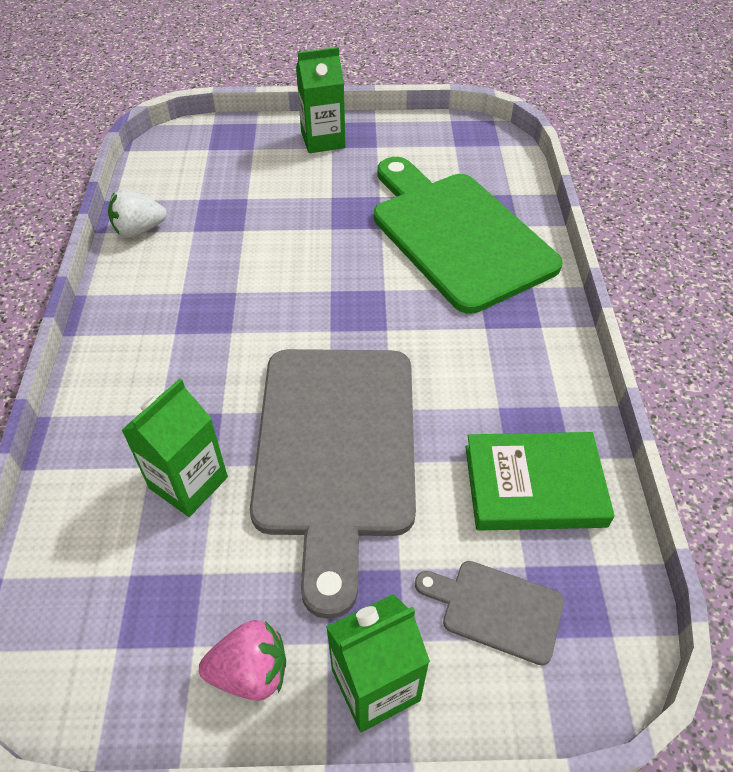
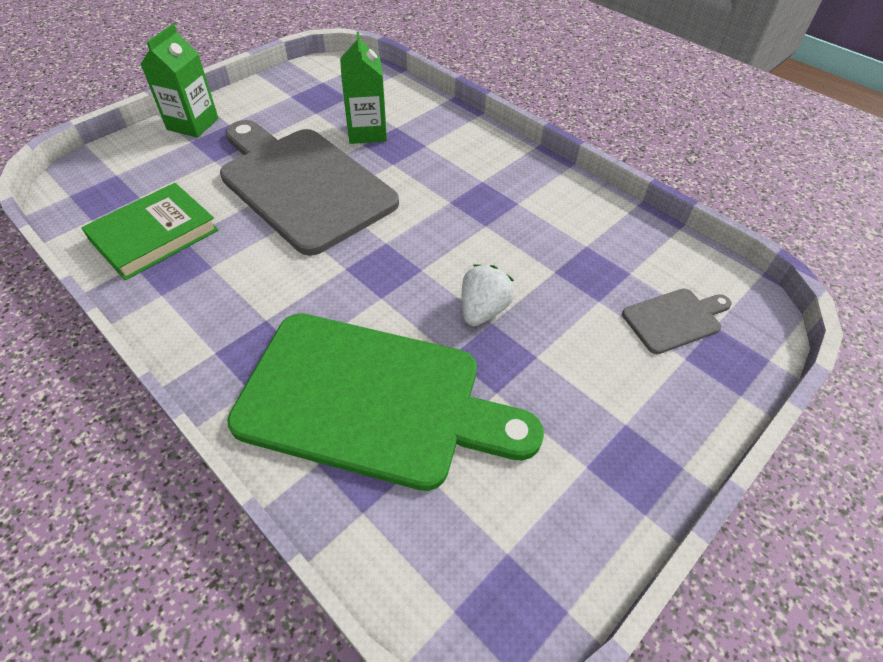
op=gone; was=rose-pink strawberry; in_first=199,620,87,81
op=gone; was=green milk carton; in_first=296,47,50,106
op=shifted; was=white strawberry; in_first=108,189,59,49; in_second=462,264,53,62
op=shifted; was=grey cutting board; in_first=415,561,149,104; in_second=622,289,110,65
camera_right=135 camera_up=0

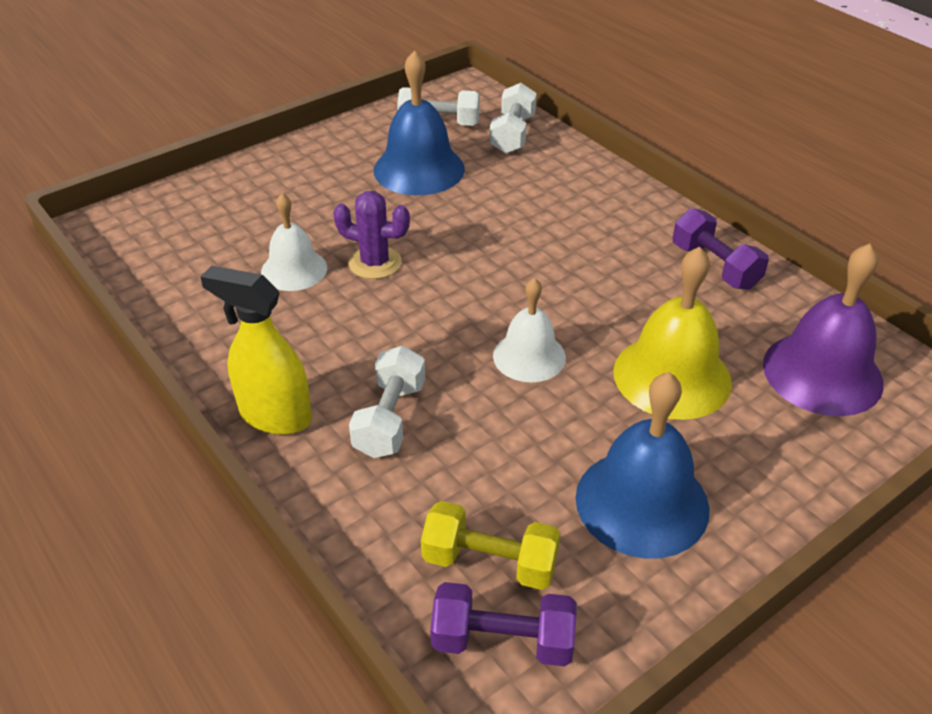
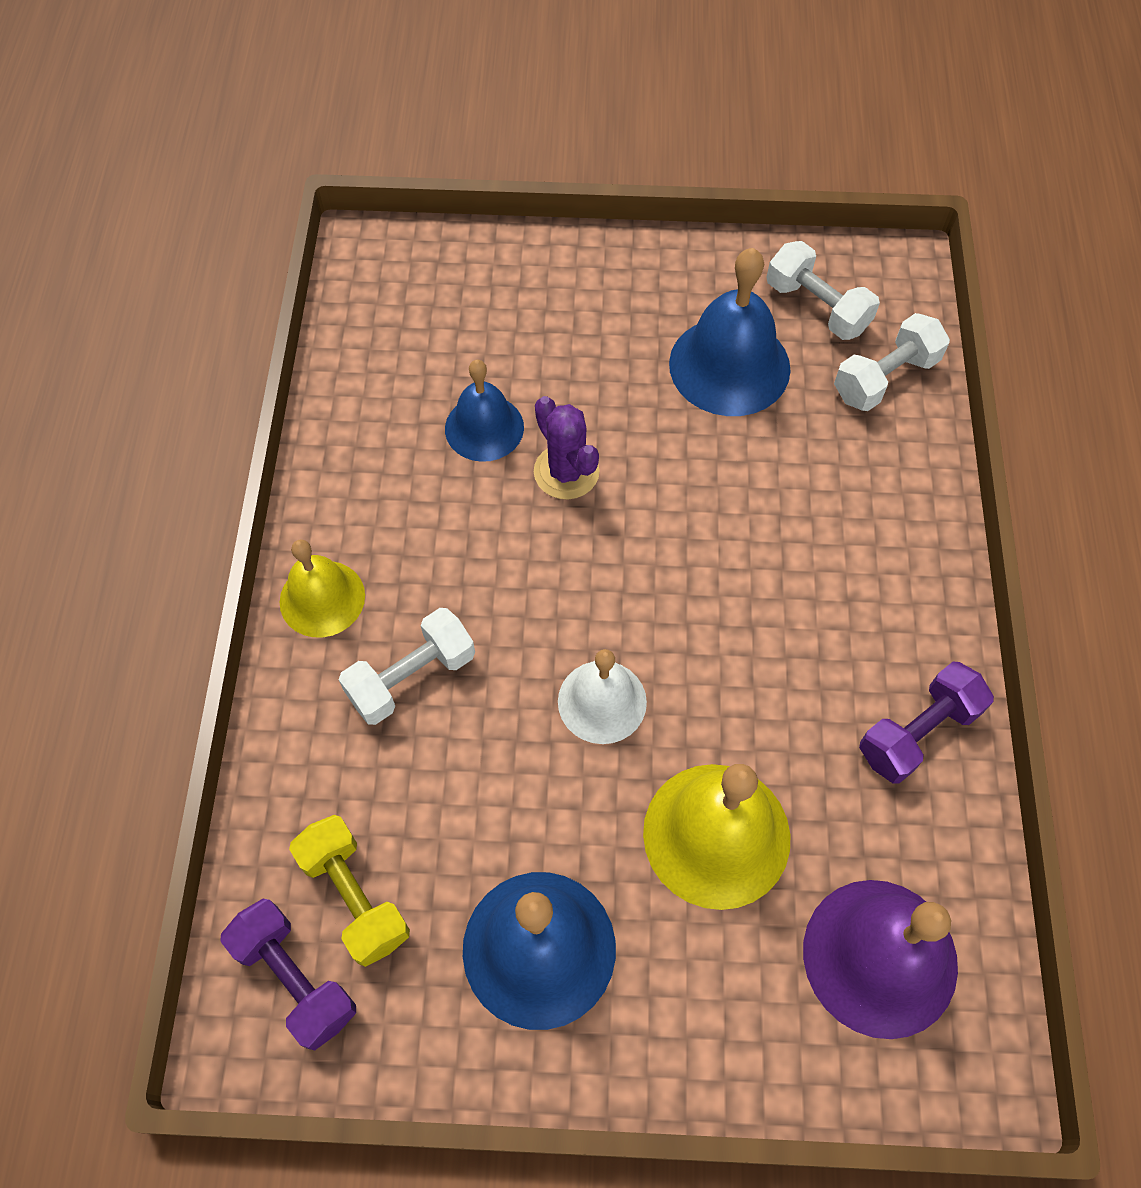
op=swapped; was=yellow spray cleaner; now=yellow bell; in_first=200,265,112,170; in_second=280,539,85,98
op=repainted; was=white bell; now=blue bell; in_first=261,193,66,98; in_second=445,360,79,102
op=rotated; was=purple free weight; in_first=673,208,96,82; in_second=859,662,135,122; clockwise=45
camera_right=40 camera_up=20

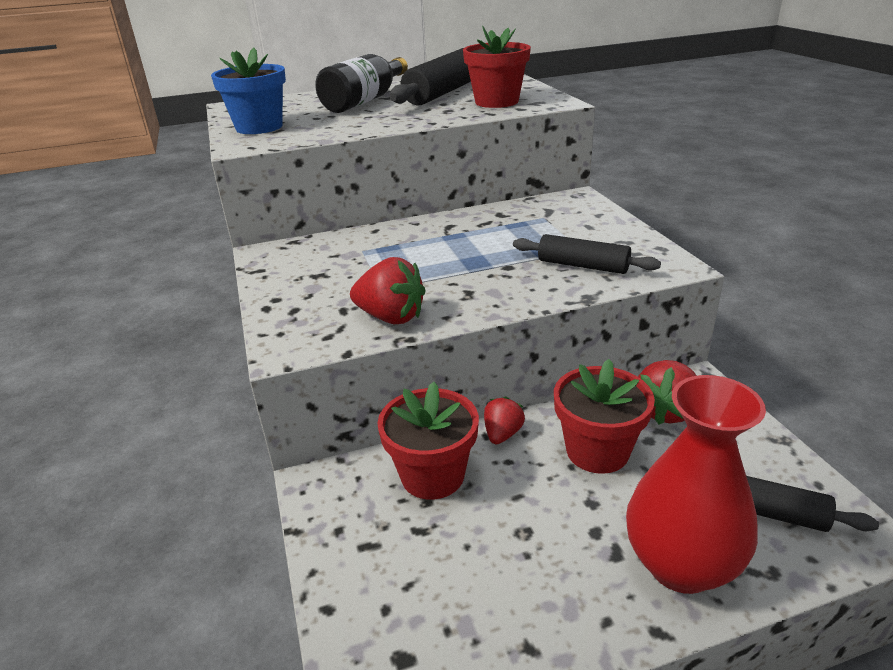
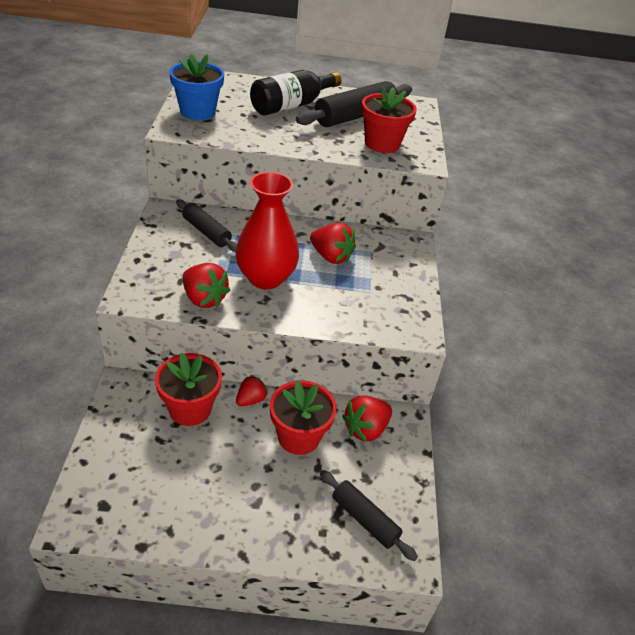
op=new; now=red strawberry; in_second=310,223,46,41
op=shifted; was=ebony dough roller; in_first=513,234,148,40; in_second=176,199,61,53
op=shifted; was=red tall vase; in_first=626,375,140,219; in_second=235,172,64,117
camera_right=15 camera_up=10

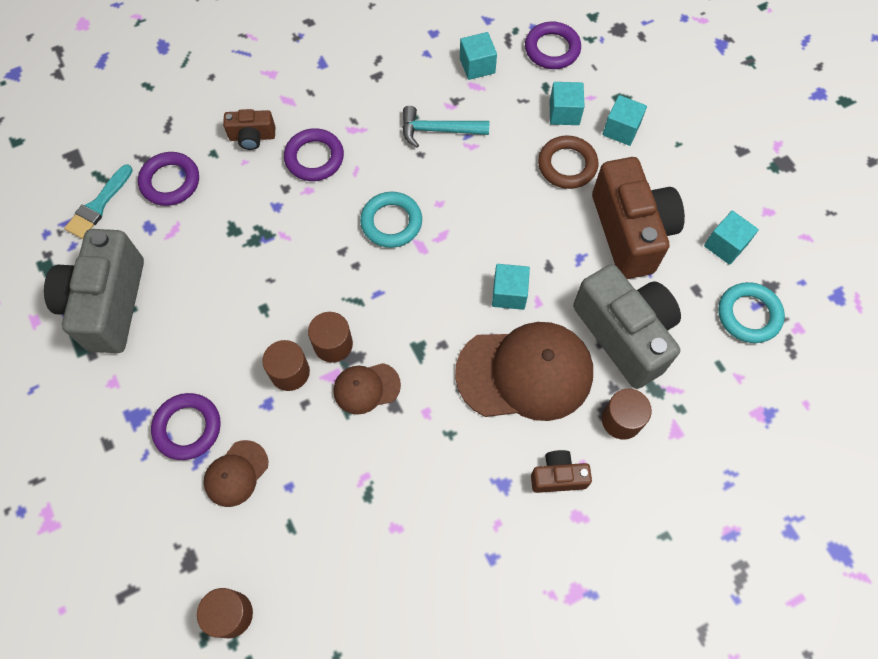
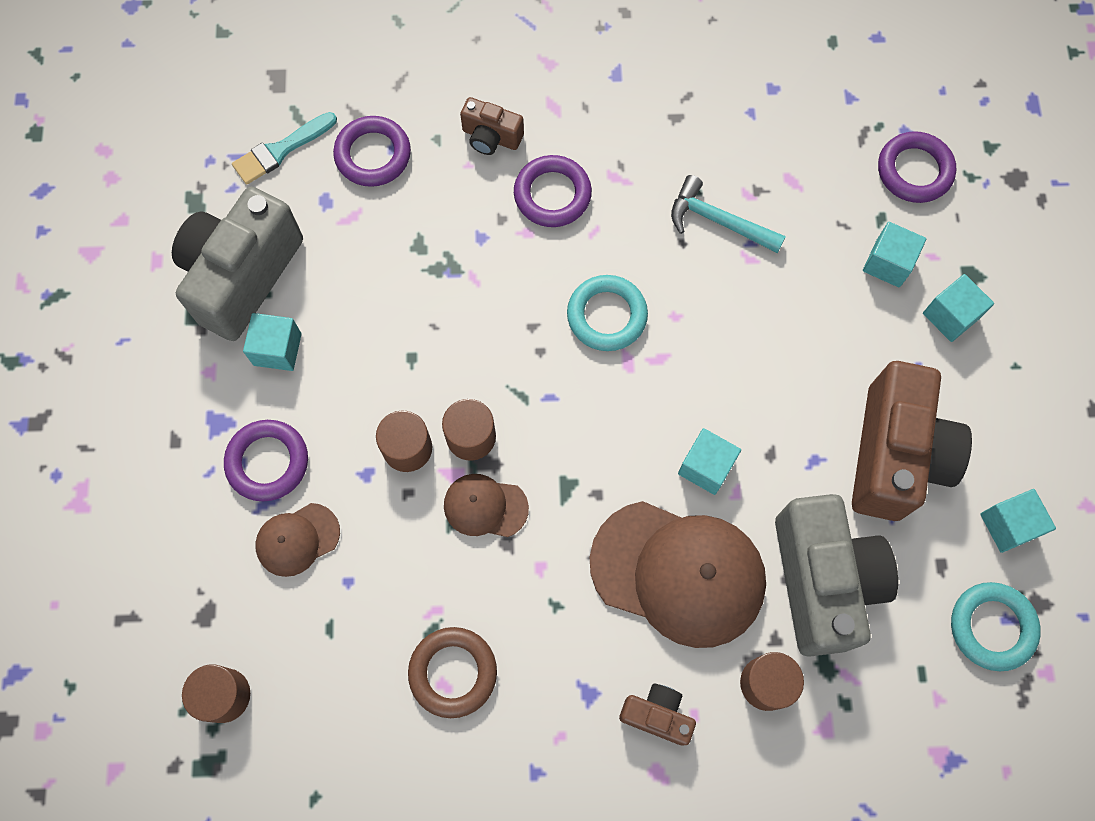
op=shifted; was=turquoise solid cube; in_first=460,32,37,48; in_second=243,313,59,58
op=shifted; was=russet hoop; in_first=538,135,60,54; in_second=408,627,89,91
camera_right=25 camera_up=5

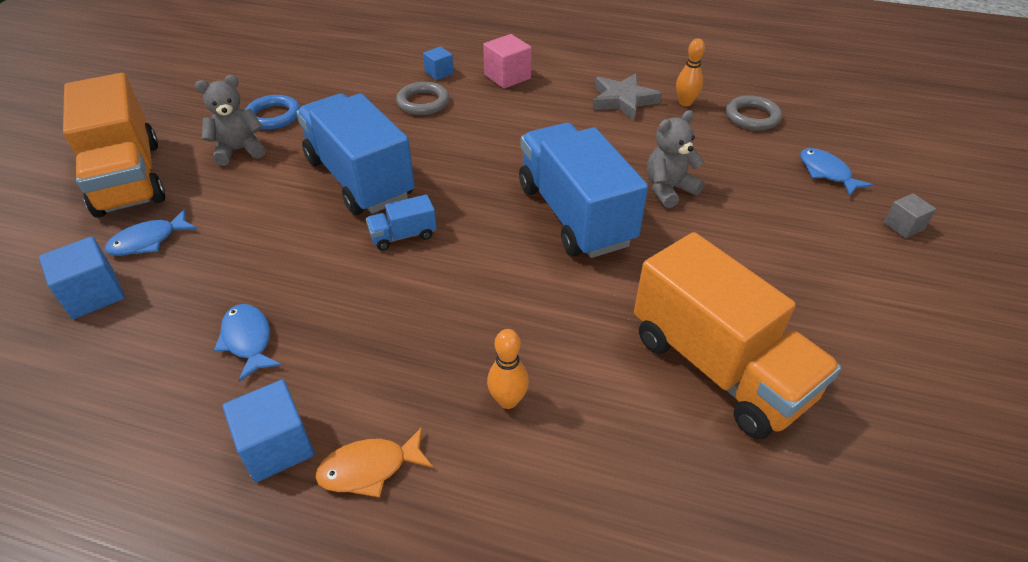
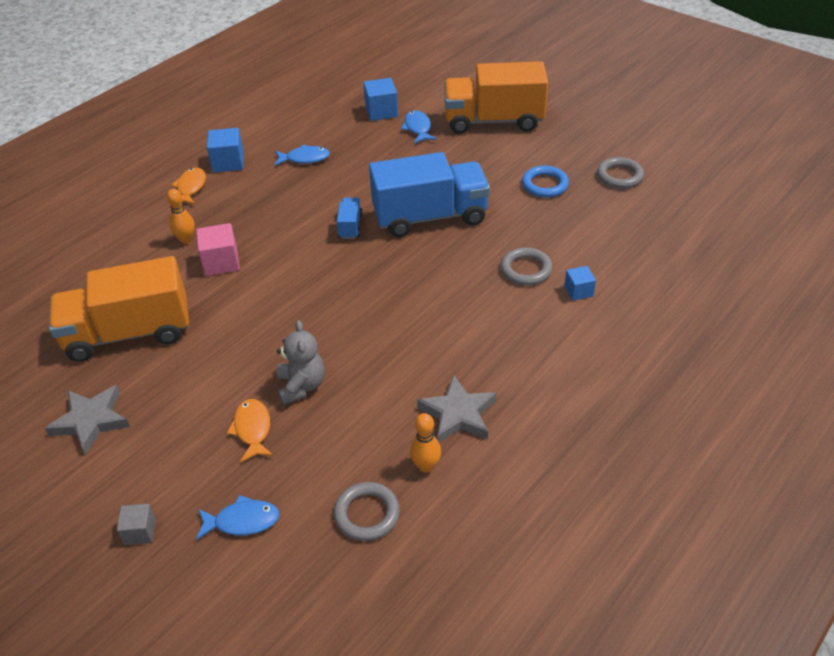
op=gone; was=grey teddy; in_first=195,75,70,91
op=gone; was=blue lorry; in_first=519,123,129,135
op=new; now=grey star; in_second=45,385,85,70
op=new; now=orange-coloured fish; in_second=227,399,46,63
op=new; now=grey hoop; in_second=597,157,47,32
op=shifted; was=rose-pink solid cube; in_first=483,34,49,55; in_second=196,223,44,53
camera_right=115 camera_up=0

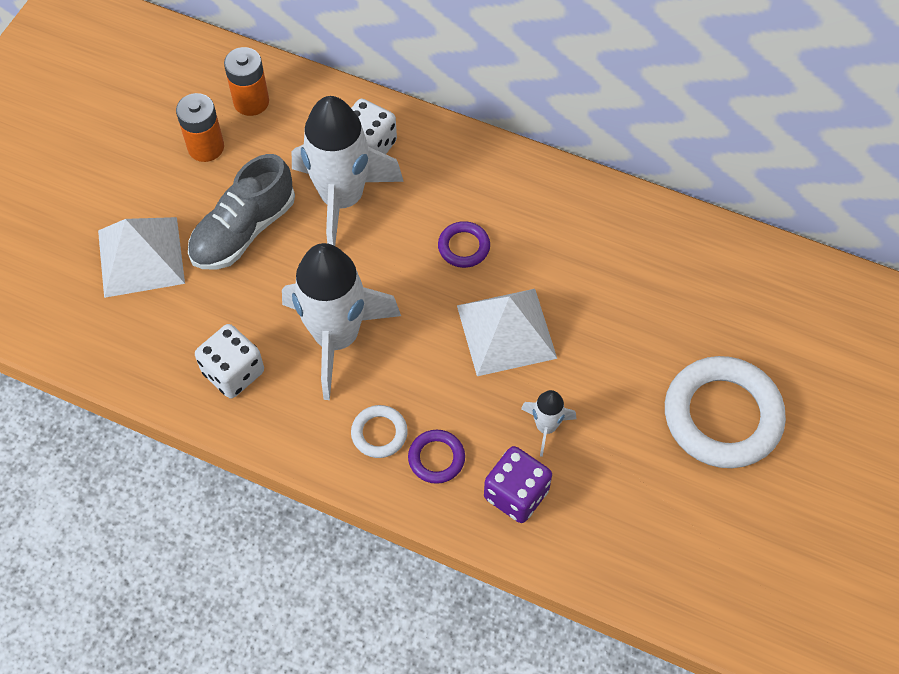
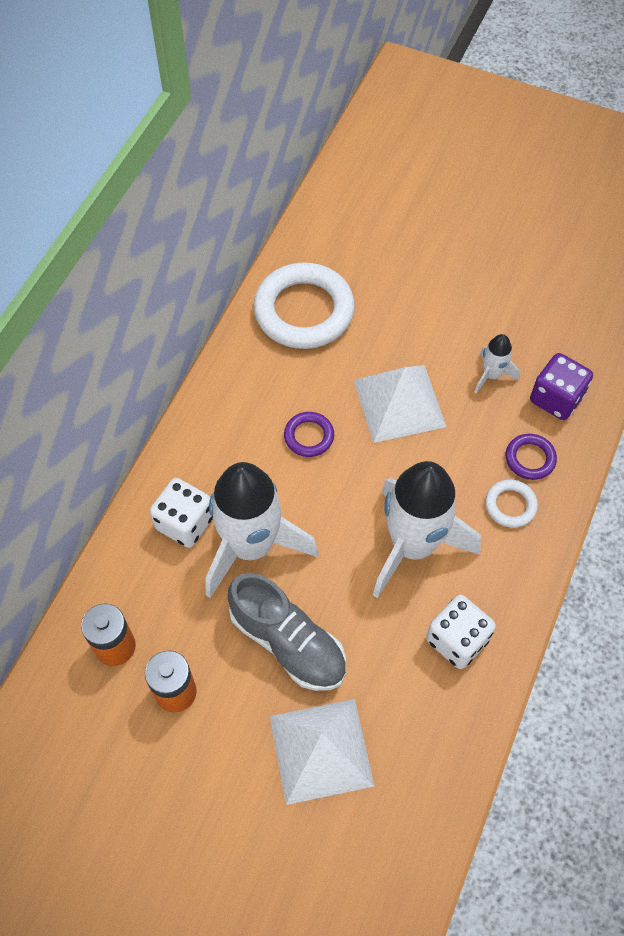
op=shifted; was=white hoop; in_first=665,356,121,112; in_second=253,263,102,86
camera_right=-90 camera_up=0

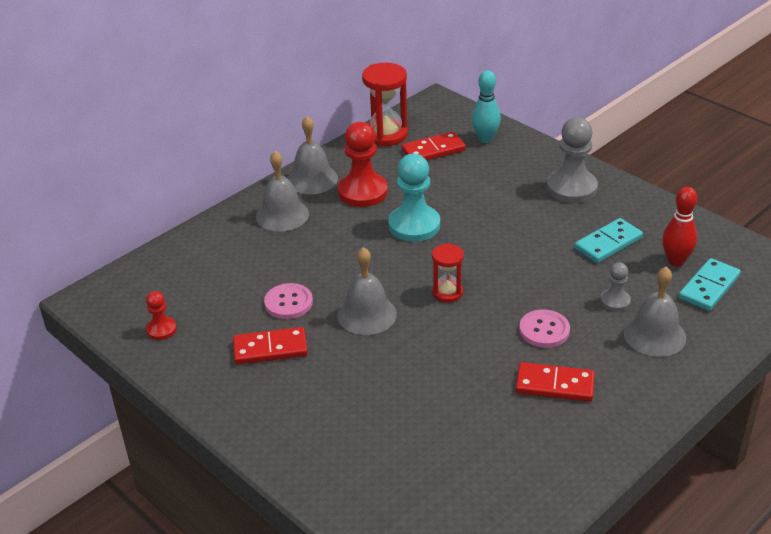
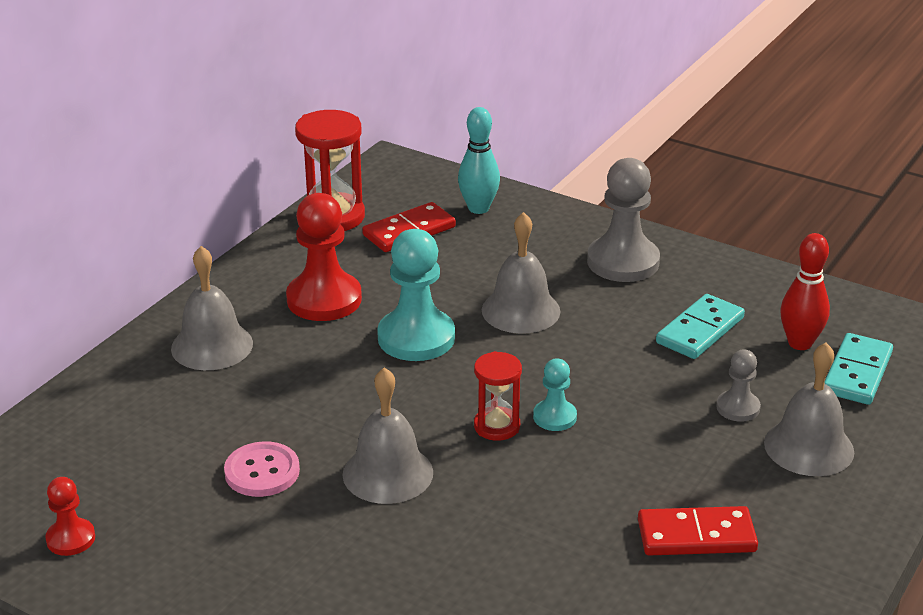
op=gone; was=red domino piece; in_first=233,327,75,37
op=gone; was=rose-pink shirt button; in_first=519,309,51,39
op=new; now=turquoise game pawn; in_second=533,358,44,73
op=shifted; was=grey bell; in_first=288,116,50,78; in_second=482,212,78,122
camera_right=-15 camera_up=-5

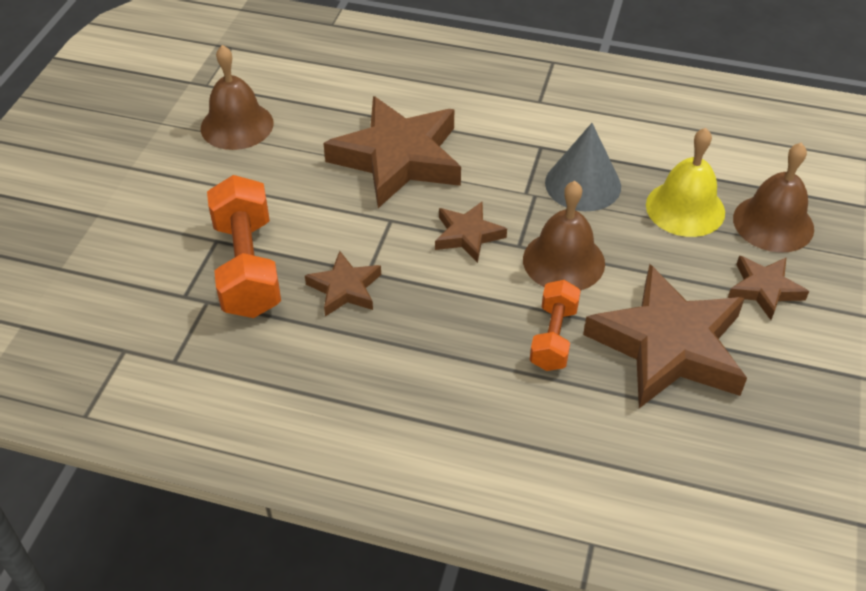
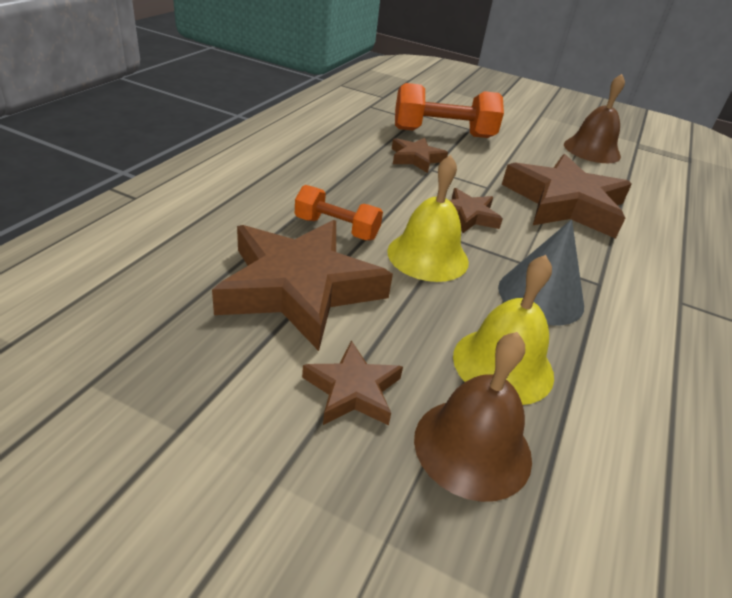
op=repainted; was=russet bell; now=yellow bell; in_first=523,181,82,109; in_second=387,155,82,127
camera_right=95 camera_up=-10

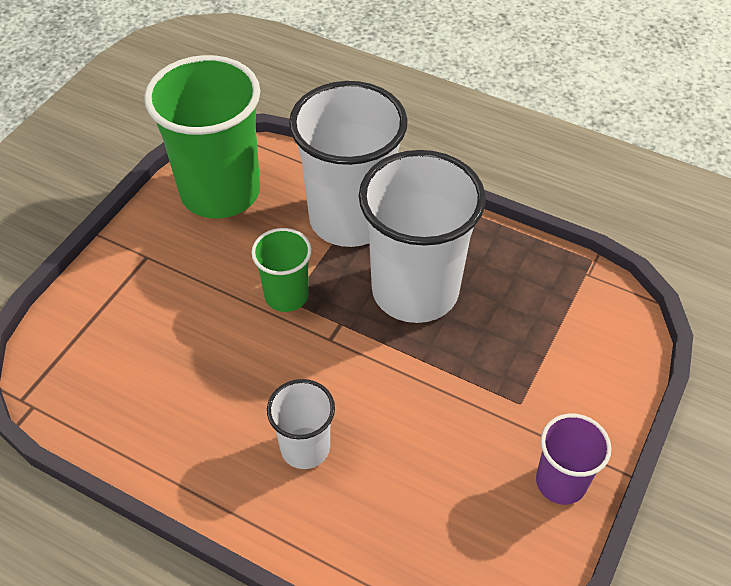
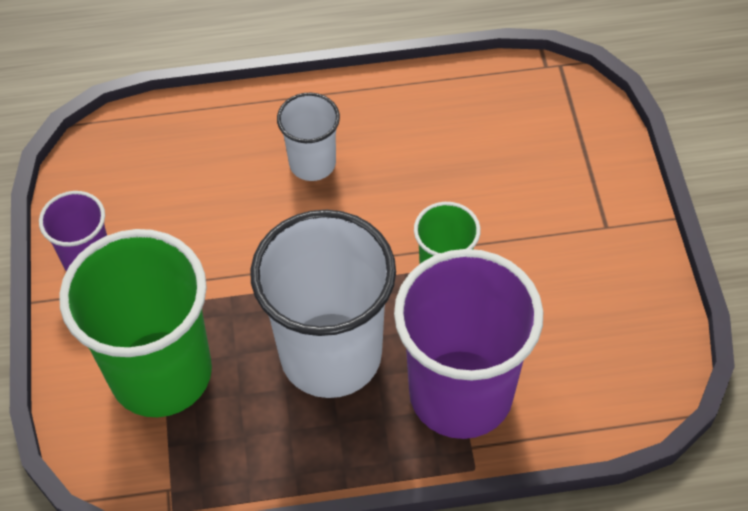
op=shifted; was=green beaker; in_first=144,55,116,164; in_second=59,229,153,188
op=repainted; was=white beaker; now=purple beaker; in_first=289,81,119,166; in_second=394,249,149,190
camera_right=145 camera_up=5

